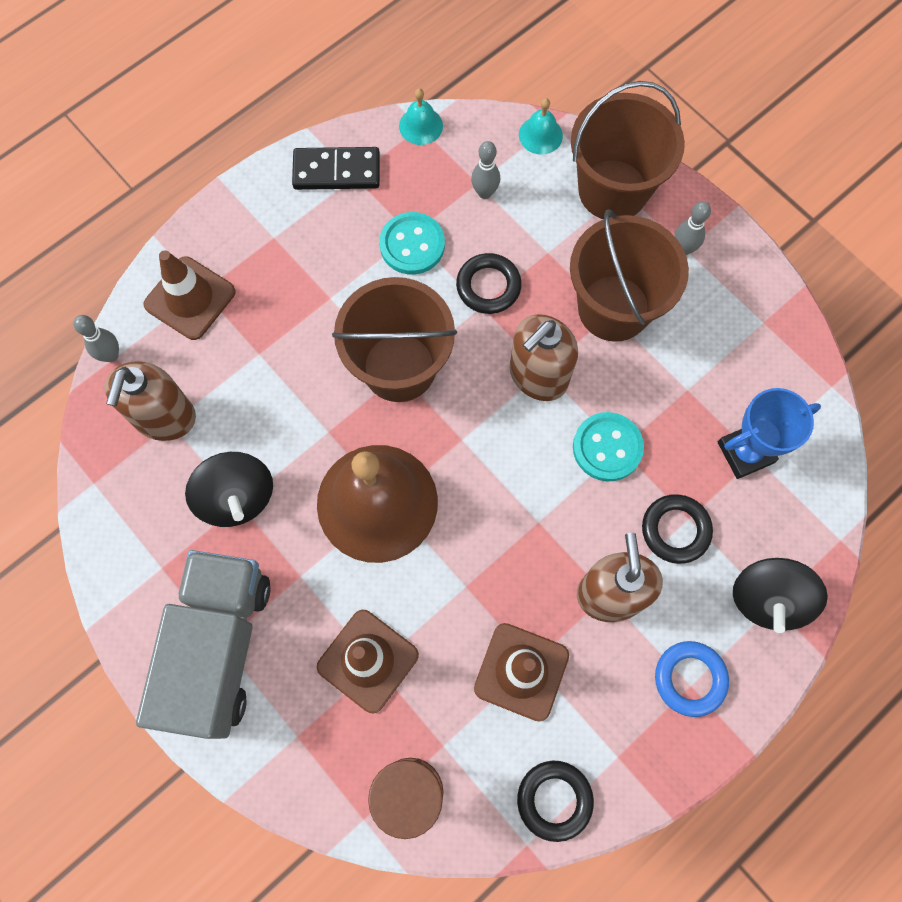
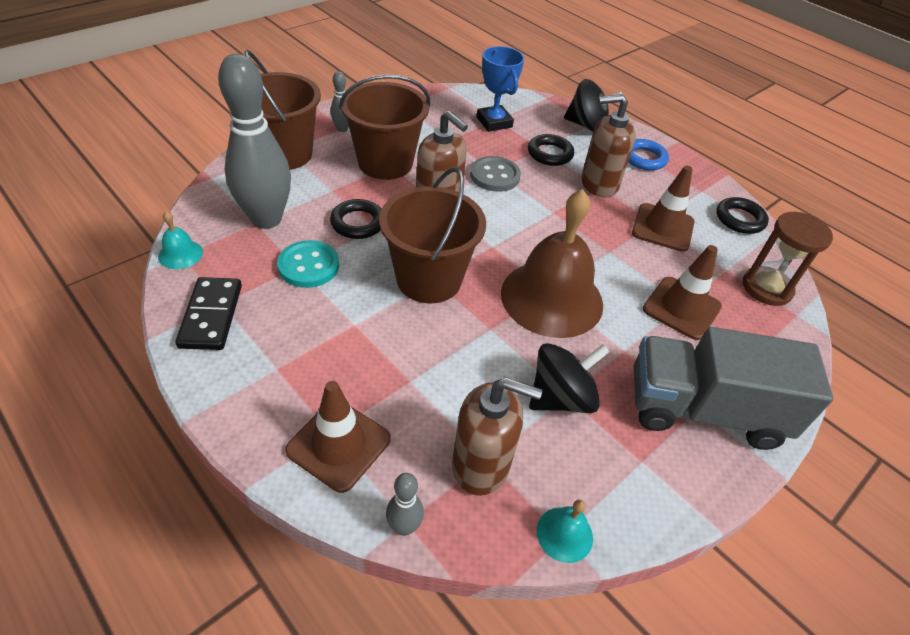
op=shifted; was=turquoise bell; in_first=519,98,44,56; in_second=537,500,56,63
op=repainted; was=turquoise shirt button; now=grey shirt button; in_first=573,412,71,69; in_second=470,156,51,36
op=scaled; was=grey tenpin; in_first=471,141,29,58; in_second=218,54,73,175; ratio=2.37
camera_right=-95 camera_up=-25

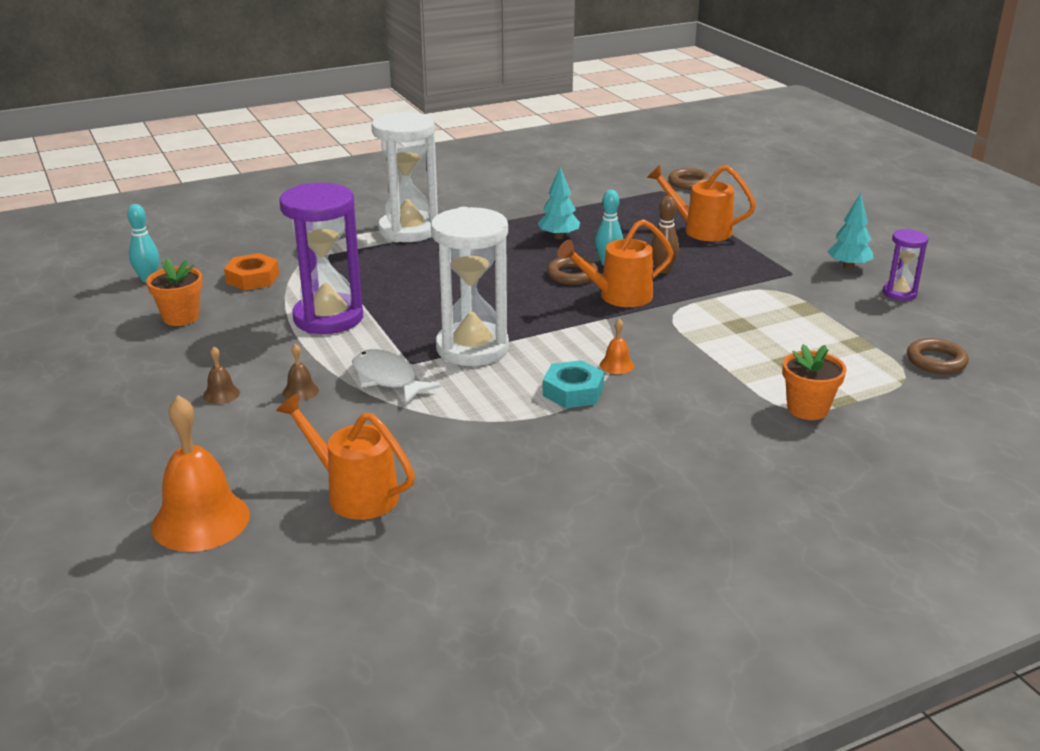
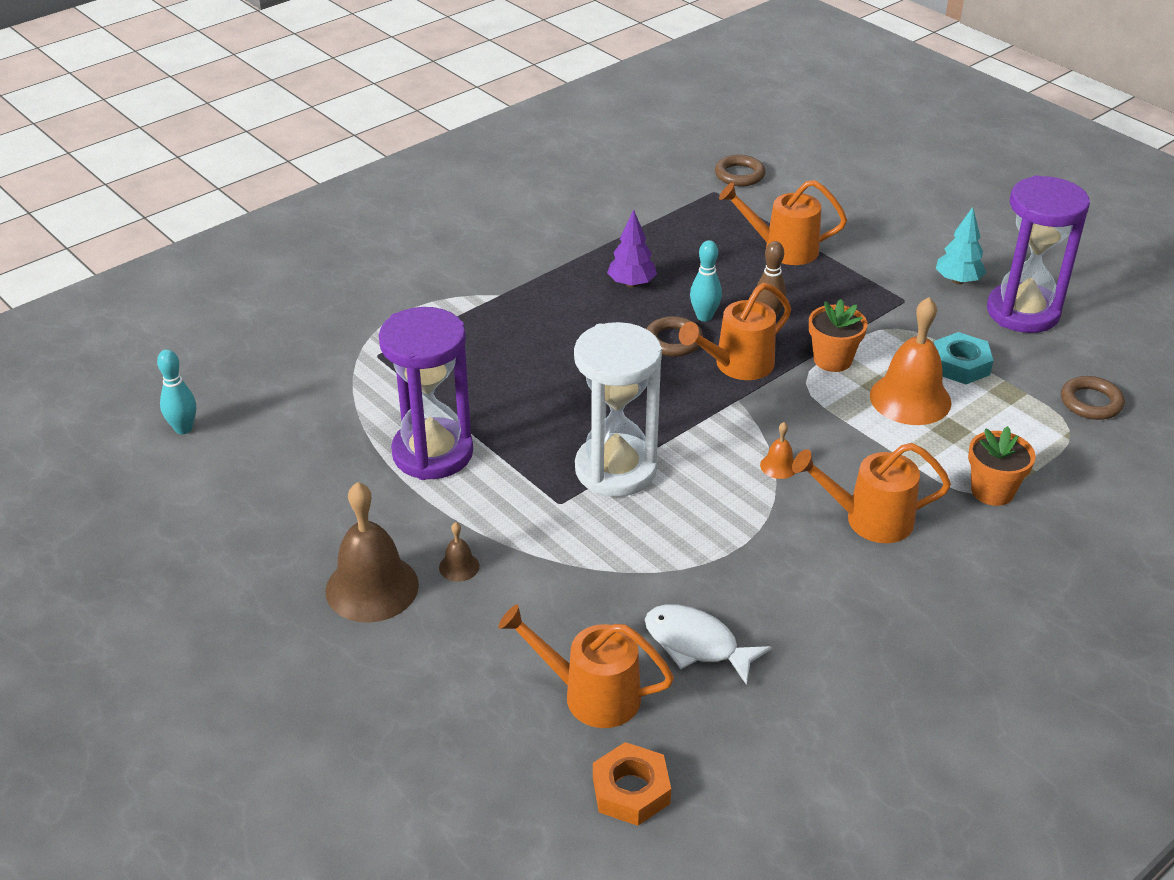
op=gone; was=white sand timer; in_first=371,112,67,130
op=new; now=orange-coloured sprinkling can; in_second=792,443,159,100
op=shifted; was=orange-coloured plant pot; in_first=146,258,57,68; in_second=809,299,59,73
op=shifted; was=orange-coloured bell; in_first=151,395,99,157; in_second=870,297,82,128
op=shifted; was=orange-coloured nut; in_first=224,253,55,38; in_second=593,742,78,84
op=shifted; was=white fish; in_first=352,349,89,55; in_second=645,604,127,81
op=shifted; was=turquoise nut; in_first=543,360,61,48; in_second=934,332,60,52
op=repainted; was=turquoise tree; now=purple tree; in_first=537,167,43,72; in_second=607,210,50,77
op=scaled; was=russet bell; in_first=203,347,37,57; in_second=326,482,93,141; ratio=2.26
op=scaled; was=purple sand timer; in_first=883,229,45,72; in_second=987,175,103,158; ratio=2.0
camera_right=-15 camera_up=10

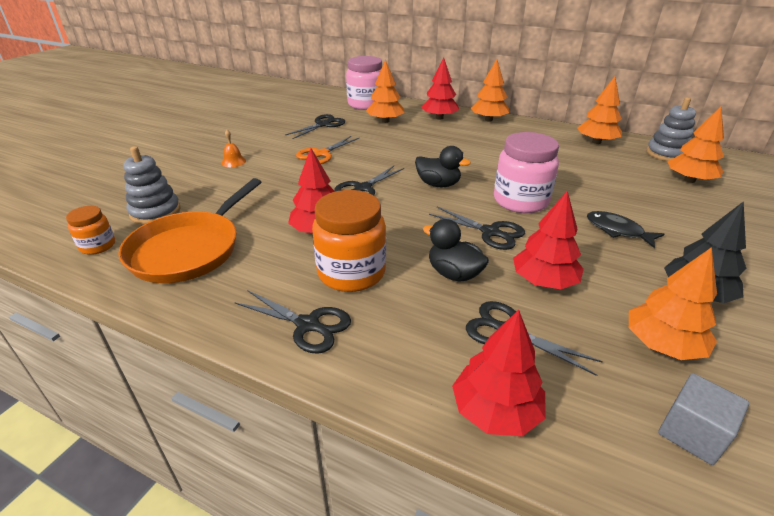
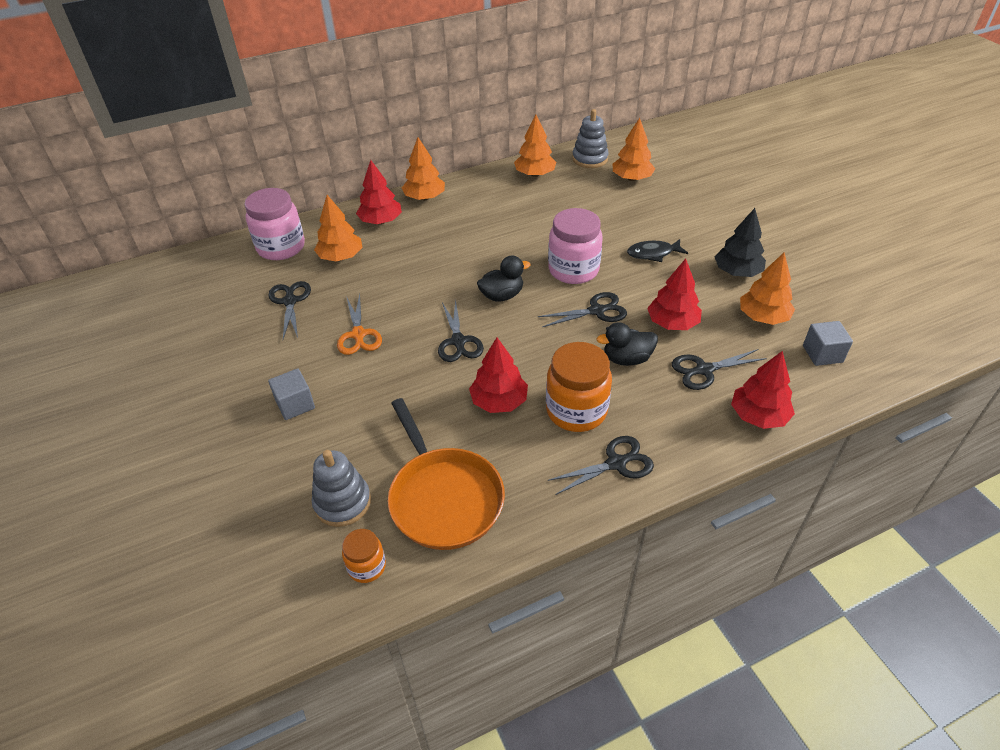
op=swapped; was=orange-coloured bell; now=grey solid cube; in_first=221,130,25,37; in_second=268,368,47,52
camera_right=-50 camera_up=10

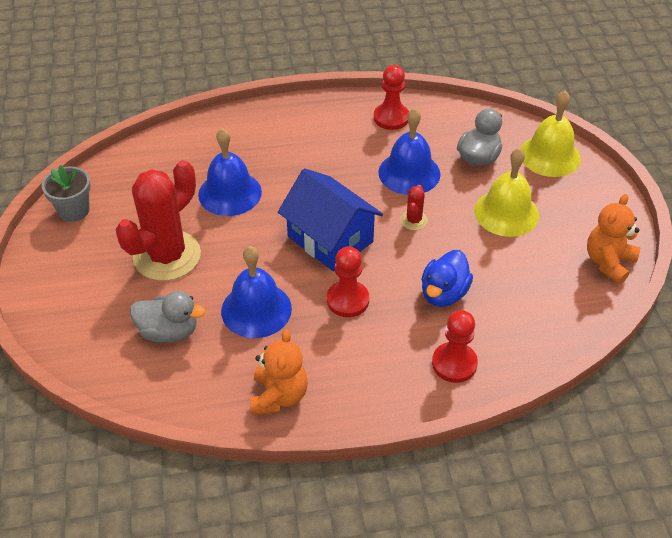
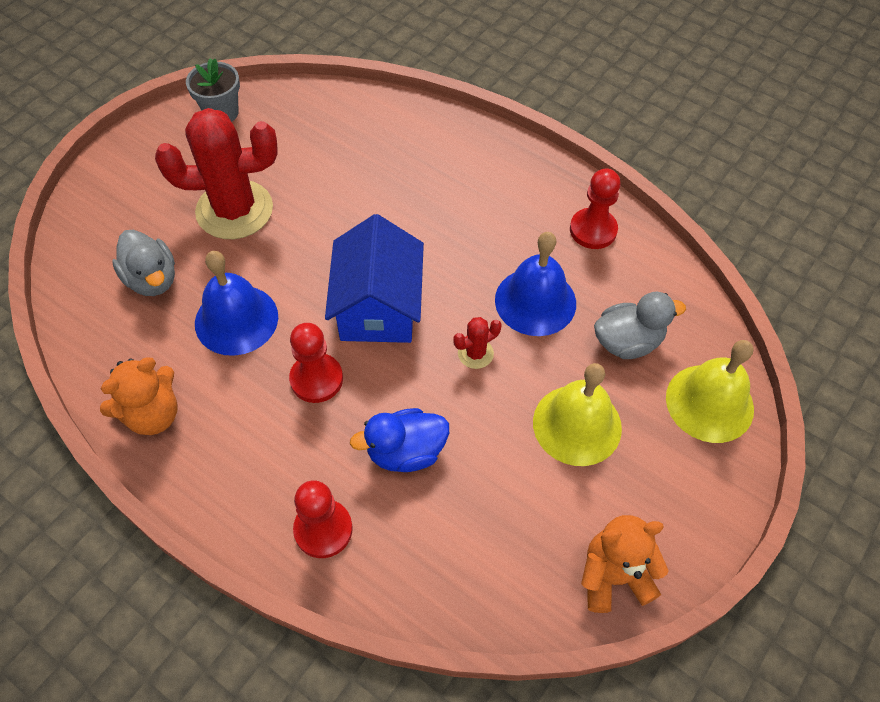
op=gone; was=blue bell; in_first=198,128,64,88
camera_right=45 camera_up=10

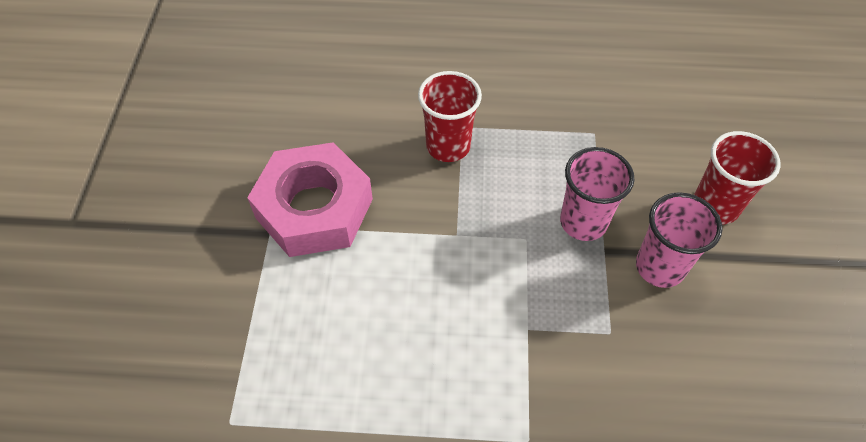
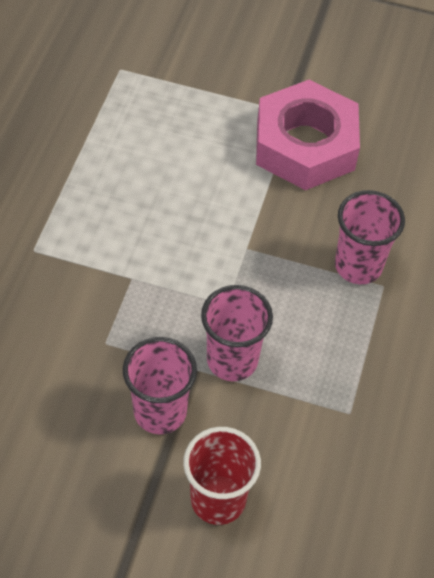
op=repainted; was=red beaker; now=rose-pink beaker; in_first=418,71,64,91; in_second=335,190,70,94
camera_right=100 camera_up=0

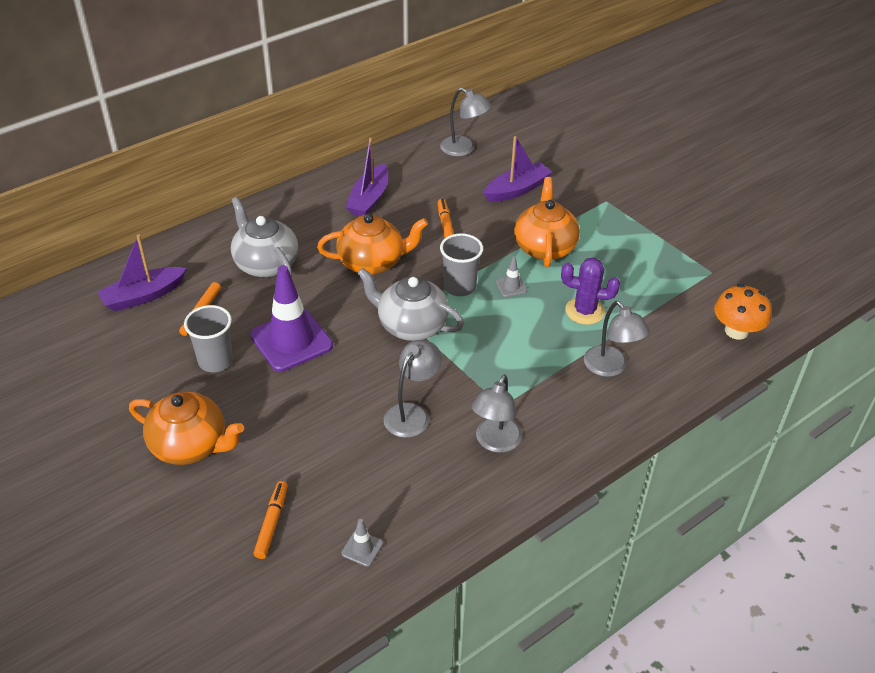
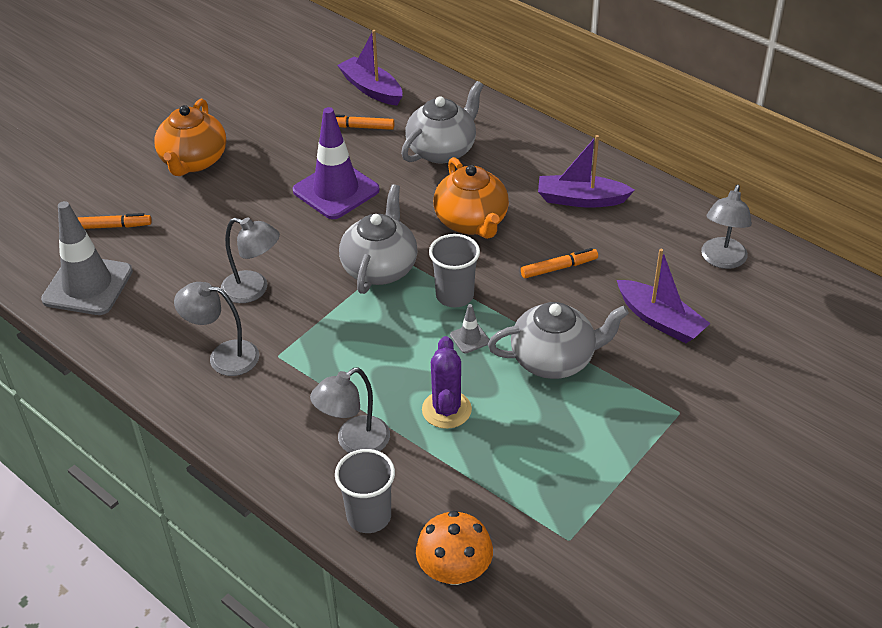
op=shifted; was=grey beaker; in_first=184,305,49,67; in_second=335,449,60,84
op=repainted; was=orange-coloured tea pot; now=grey tea pot; in_first=514,177,66,90; in_second=488,302,141,77
op=scaled; was=grey safety cone; in_first=341,519,42,48; in_second=41,201,92,114; ratio=2.38
camera_right=80 camera_up=0

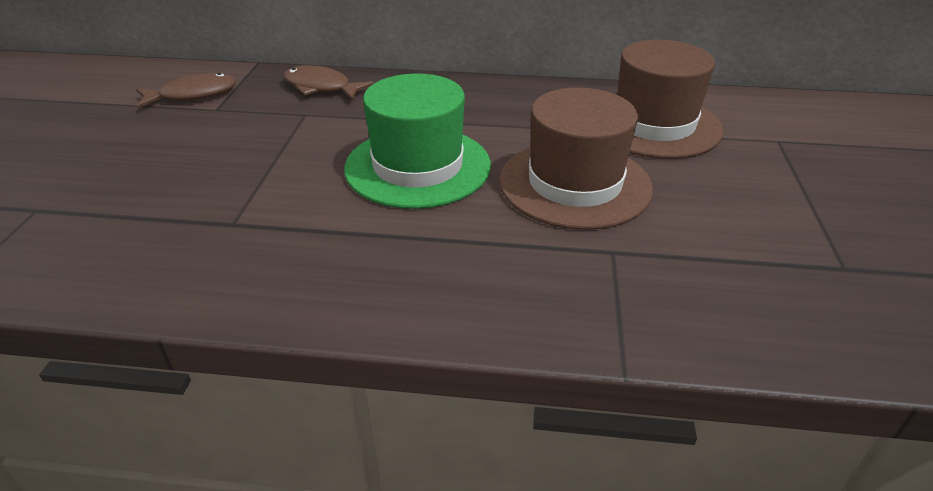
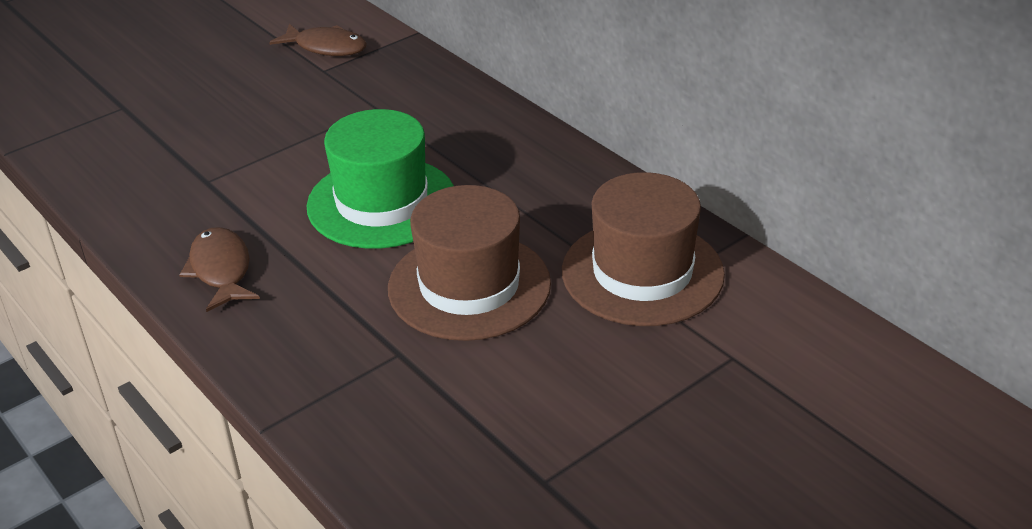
op=shifted; was=russet fish; in_first=284,65,90,35; in_second=179,227,81,85
camera_right=45 camera_up=0

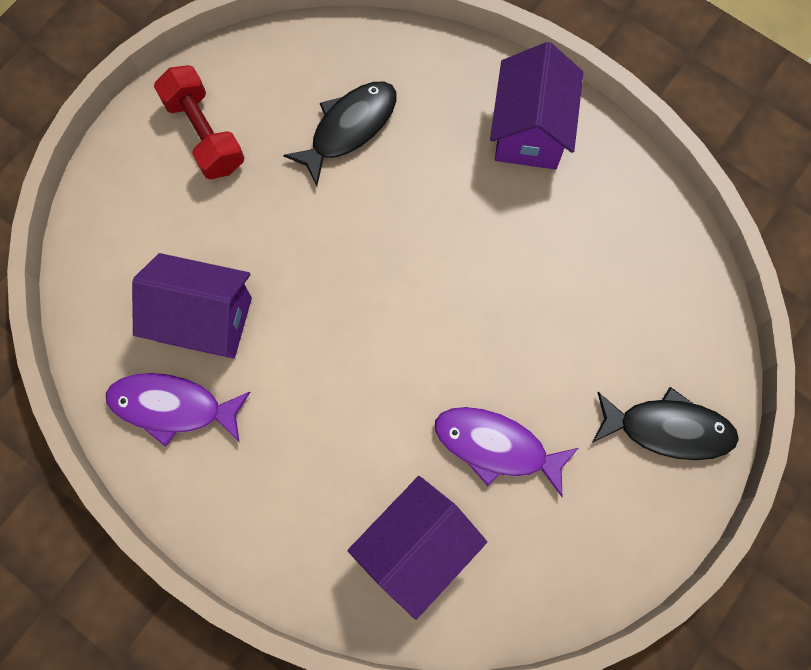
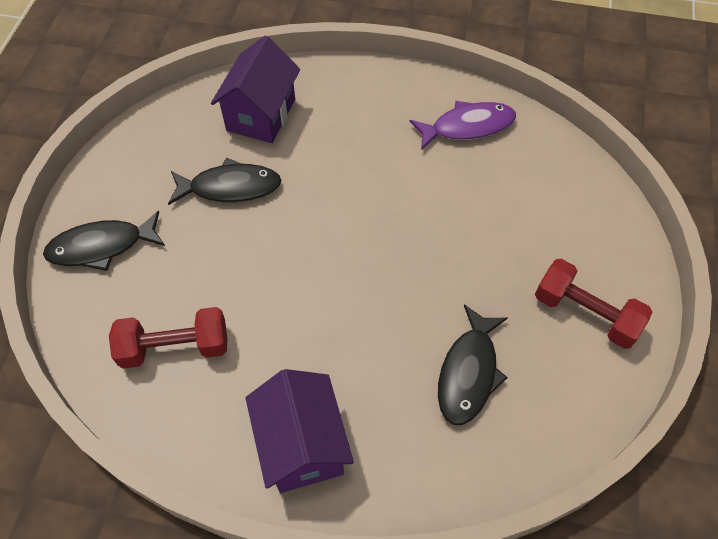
op=gone; was=purple toy house; in_first=132,253,120,106
op=new; now=red free weight; in_second=109,307,119,62
op=repainted; was=purple fish; now=ebony fish; in_first=435,407,143,90; in_second=168,158,114,47
camera_right=155 camera_up=-15

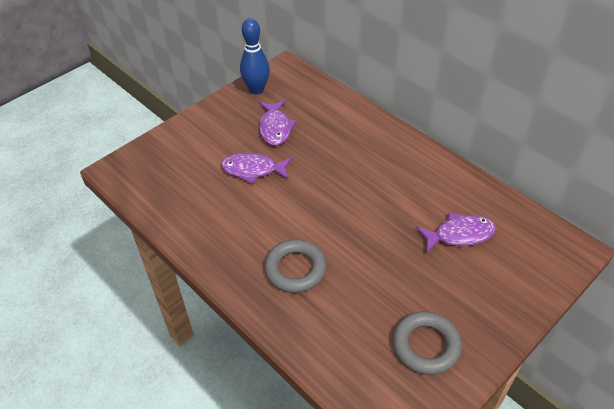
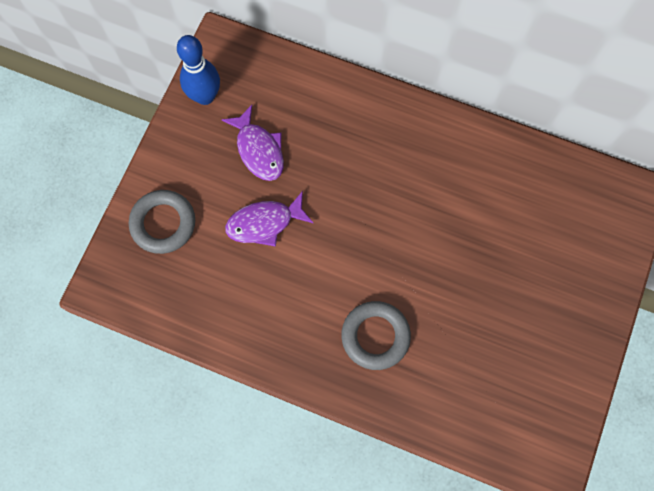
op=gone; was=purple fish; in_first=416,213,80,39
op=shifted; was=grey hoop; in_first=393,311,69,64; in_second=129,190,66,64
camera_right=-25 camera_up=25

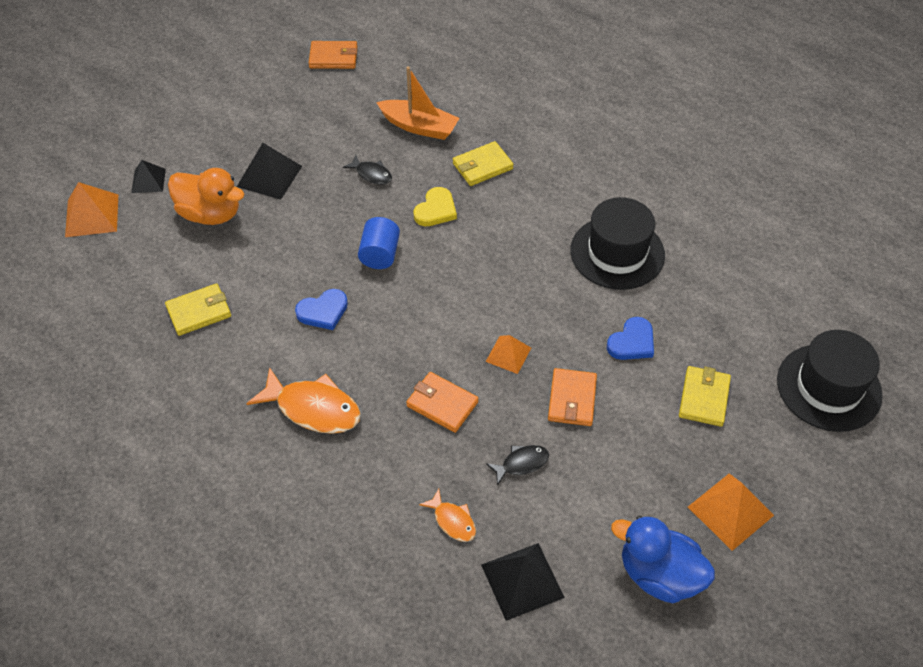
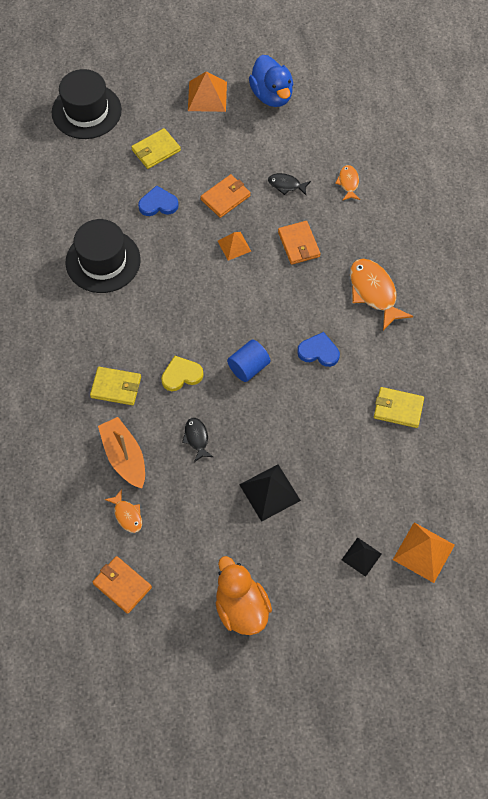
op=gone; was=ebony pyramid; in_first=481,543,84,78
op=new; now=orange-coloured fish; in_second=104,489,38,44
op=shifted; was=orange-coloured duck; in_first=168,168,76,57; in_second=215,556,57,79
camera_right=-140 camera_up=10

